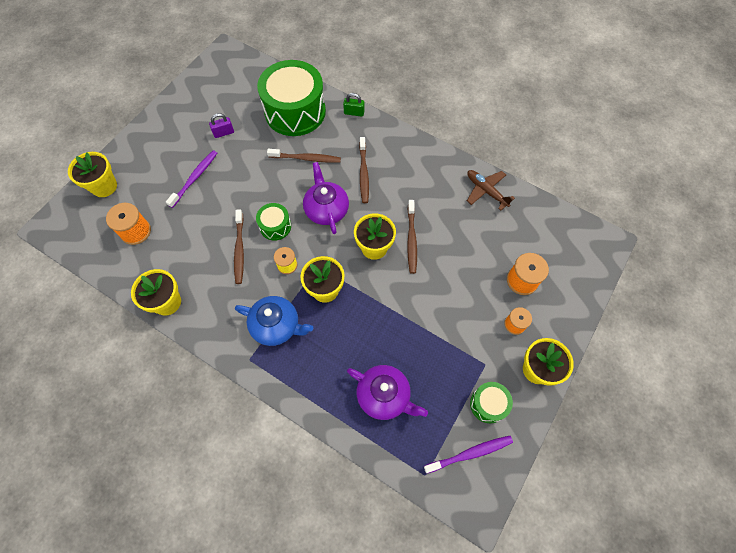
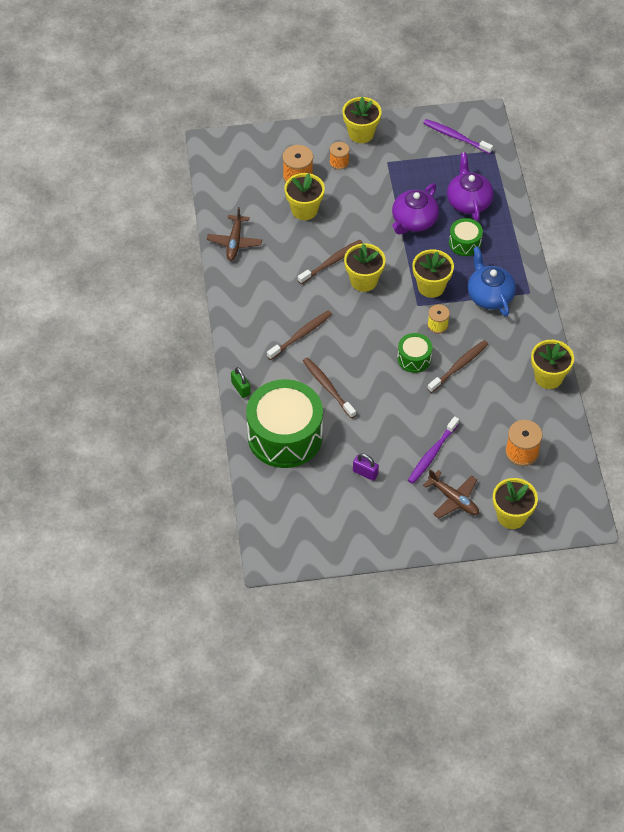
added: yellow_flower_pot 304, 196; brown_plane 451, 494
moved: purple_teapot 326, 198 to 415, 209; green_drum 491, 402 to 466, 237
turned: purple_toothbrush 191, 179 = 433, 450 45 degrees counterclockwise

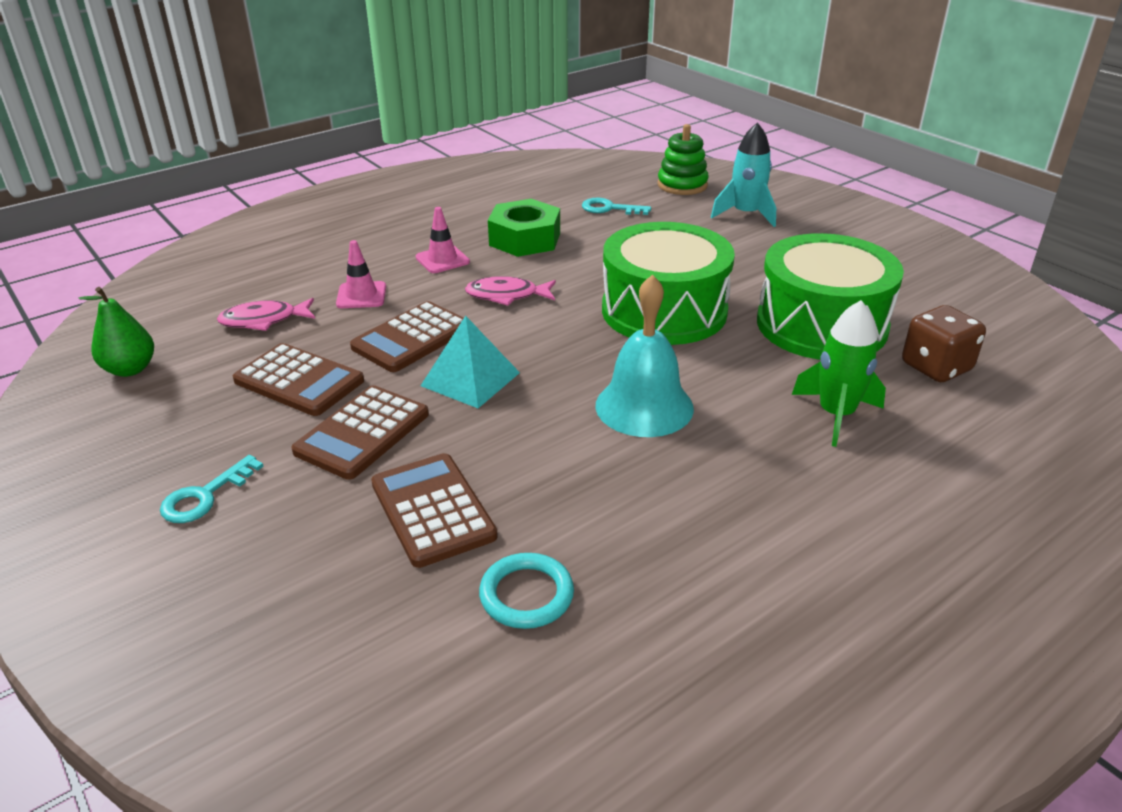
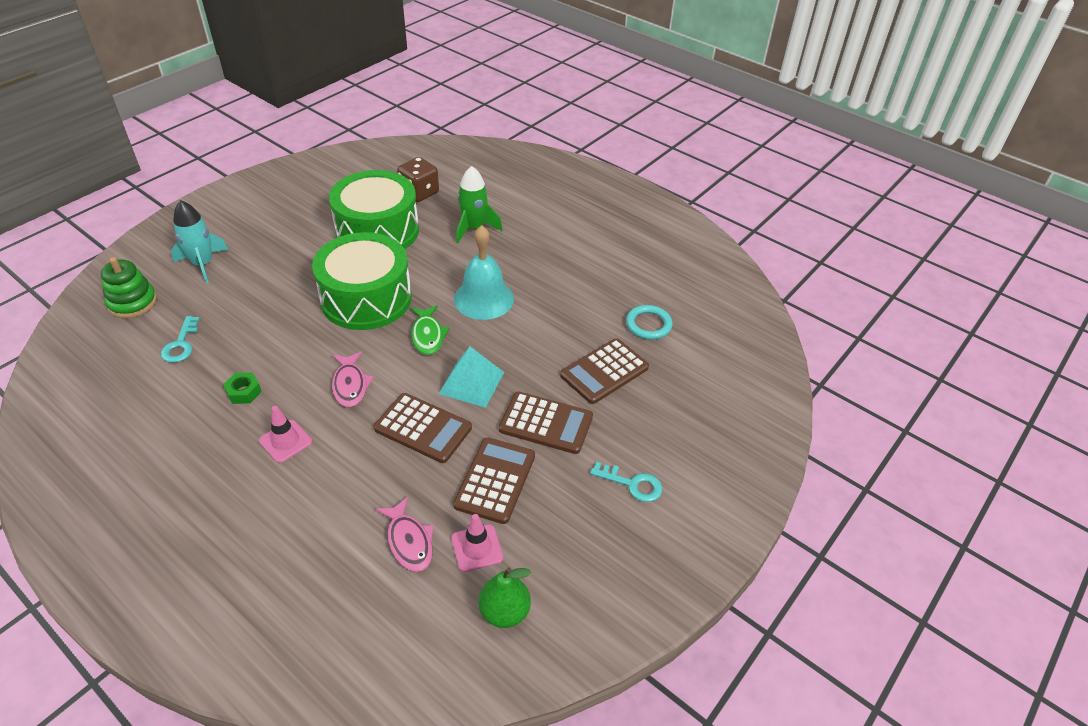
added: green_fish 430, 330
moved: pink_traffic_cone 361, 274 to 477, 543
resized: green_nut 524, 228 = 242, 388 x0.50

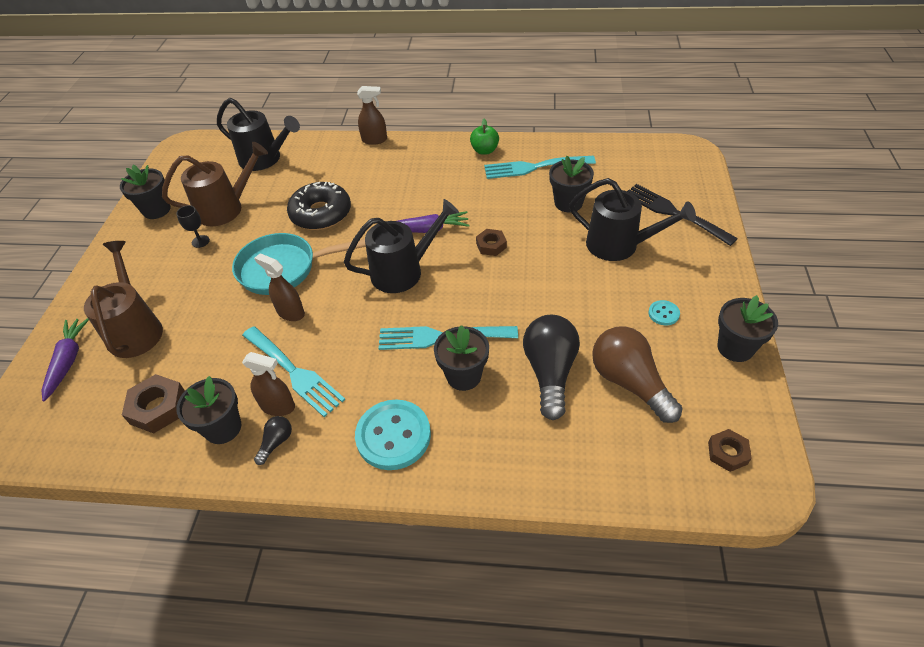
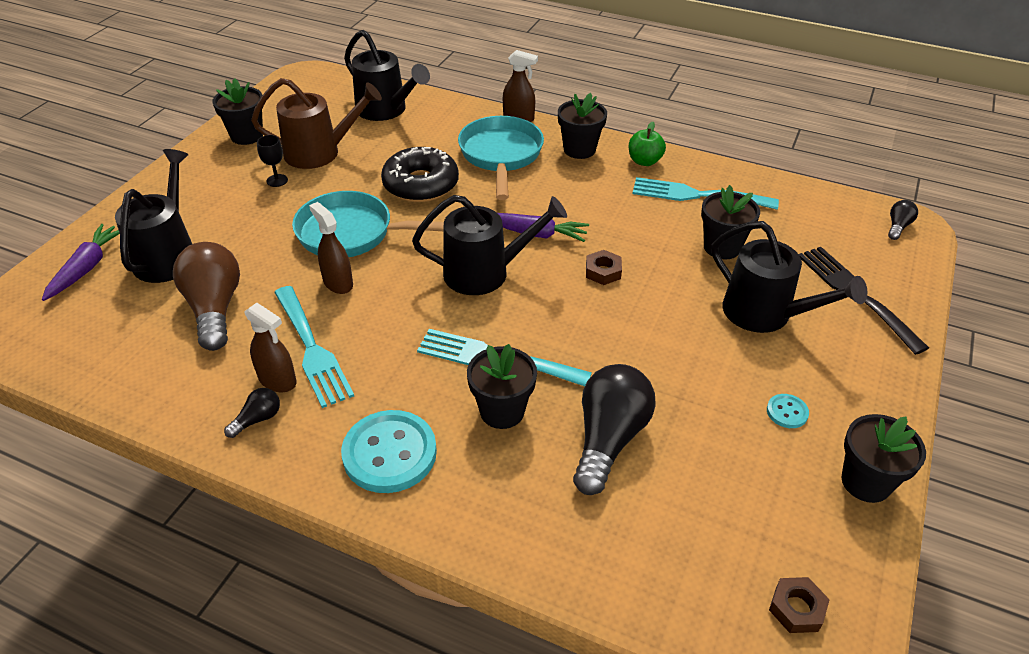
removed: brown_nut 153, 403
added: turquoise_pan 501, 158; black_light_bulb 903, 220
moved: brown_light_bulb 637, 374 to 206, 296; black_flower_pot 208, 410 to 582, 126
recoloured: brown_watering_can 123, 299 to black_watering_can 153, 216

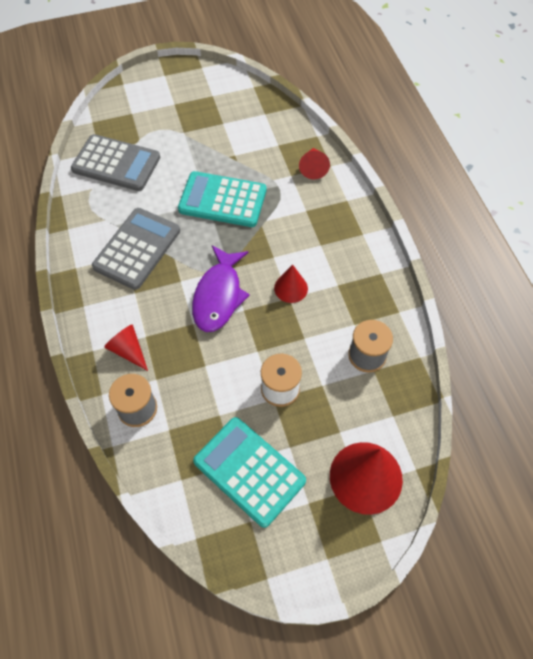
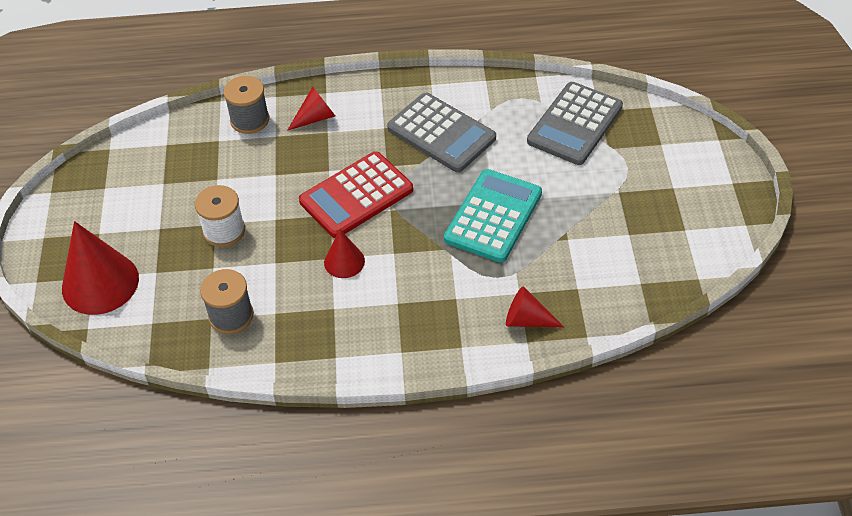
removed: turquoise_calculator 249, 472
replaced: purple_fish 221, 288 to red_calculator 356, 194

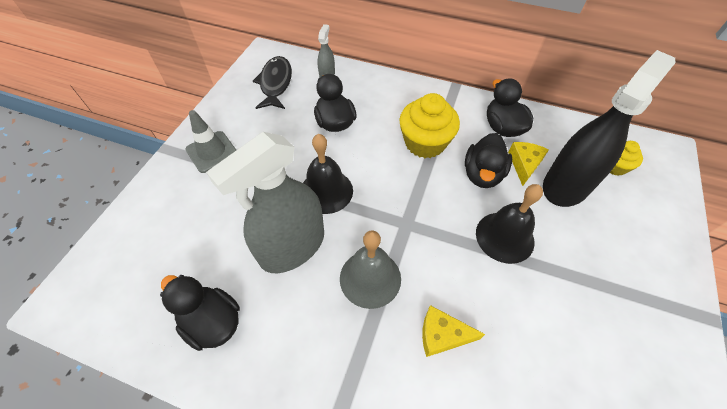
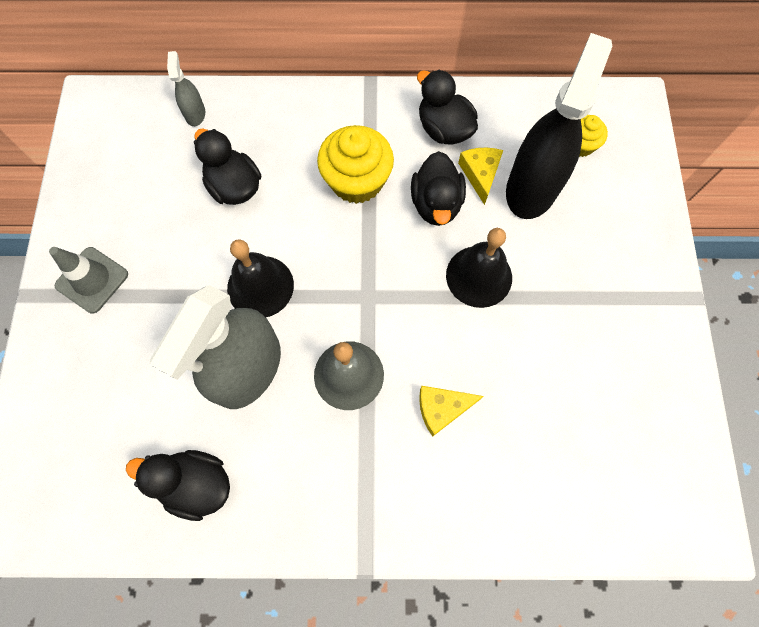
removed: black_fish 272, 82

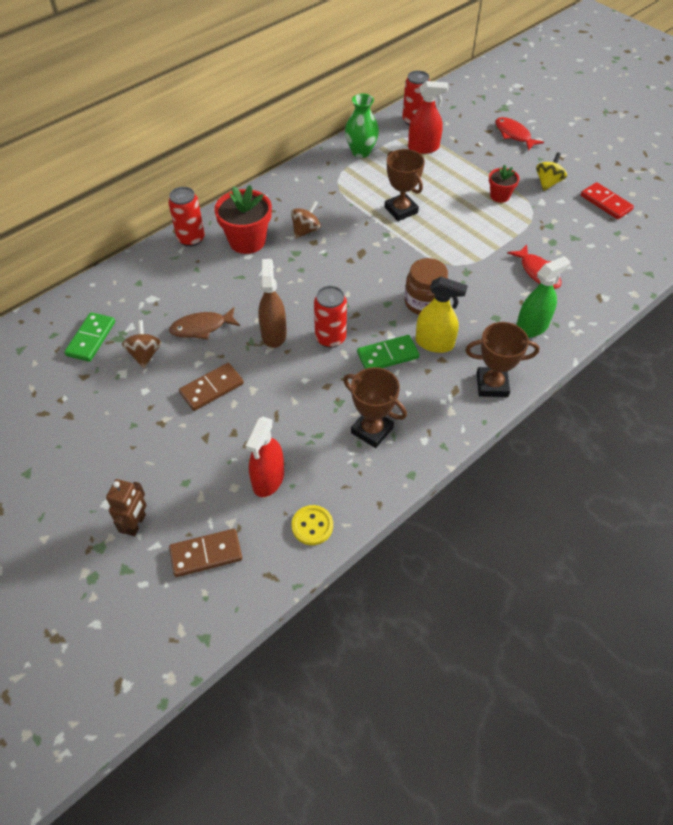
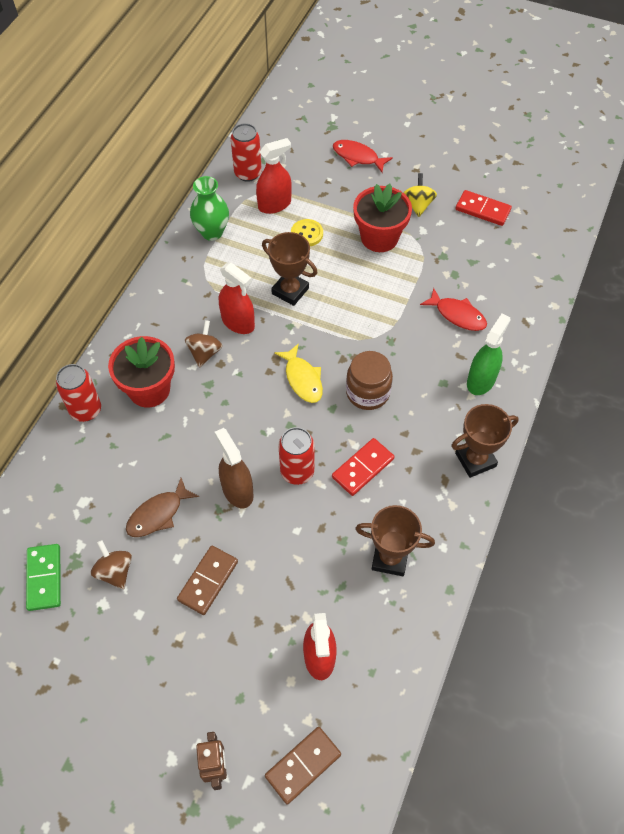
removed: yellow_spray_bottle 441, 315
added: red_spray_bottle 237, 298; yellow_fish 299, 373
moved: yellow_button 312, 525 to 307, 232
recoloured: green_domino 388, 352 to red_domino 363, 467
resized: red_flower_pot 504, 184 = 382, 218 x1.76

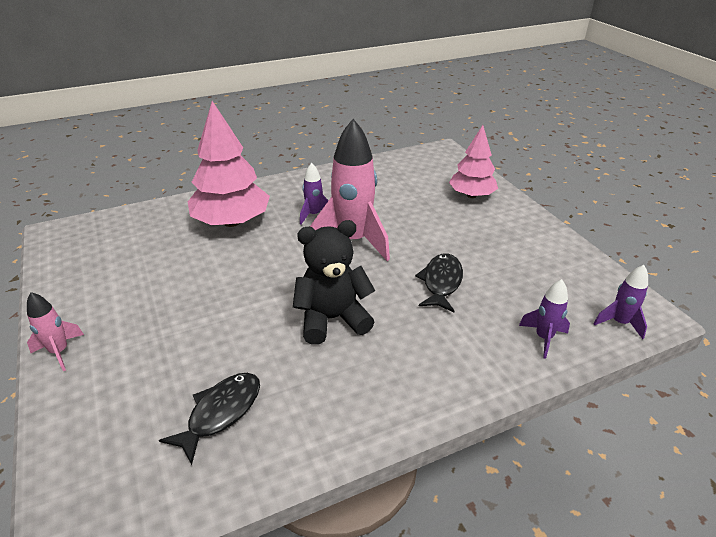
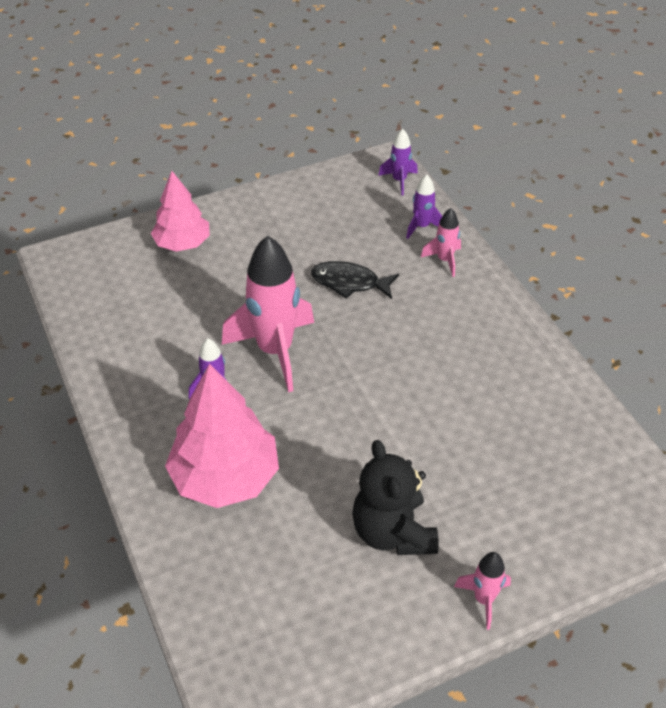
removed: black_fish 209, 419
added: pink_rocket 441, 242
moved: black_teddy_bear 334, 282 to 395, 497

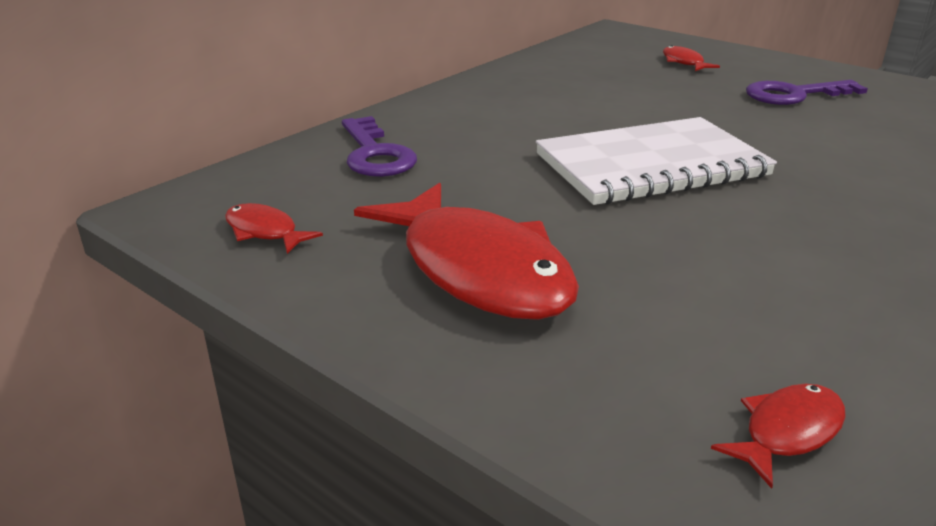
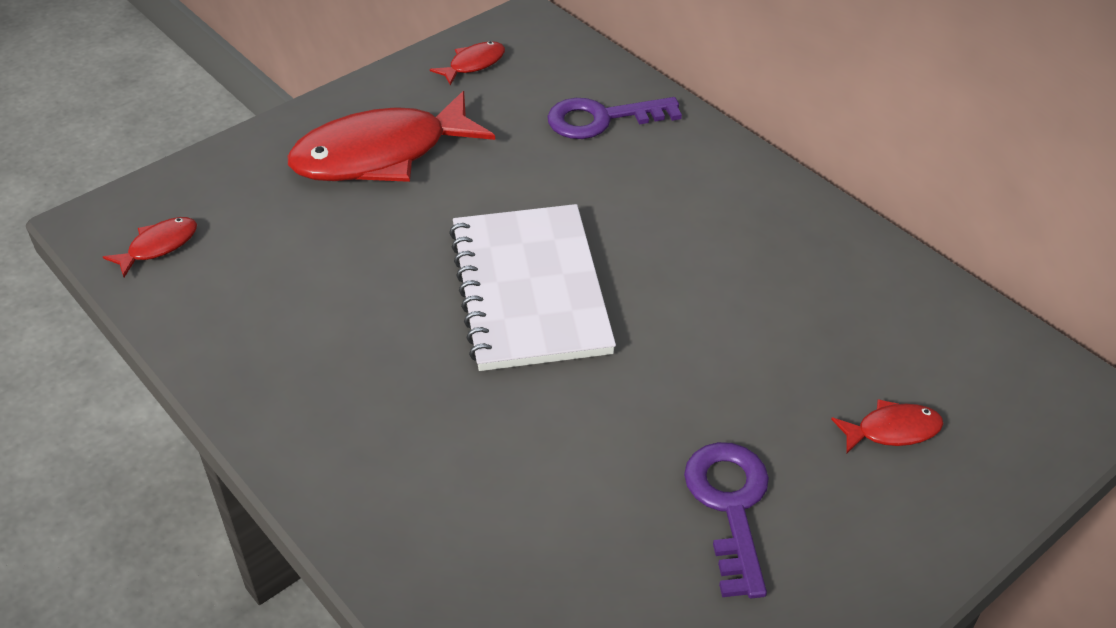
turned: red_fish 778, 436 = 150, 247 105 degrees counterclockwise

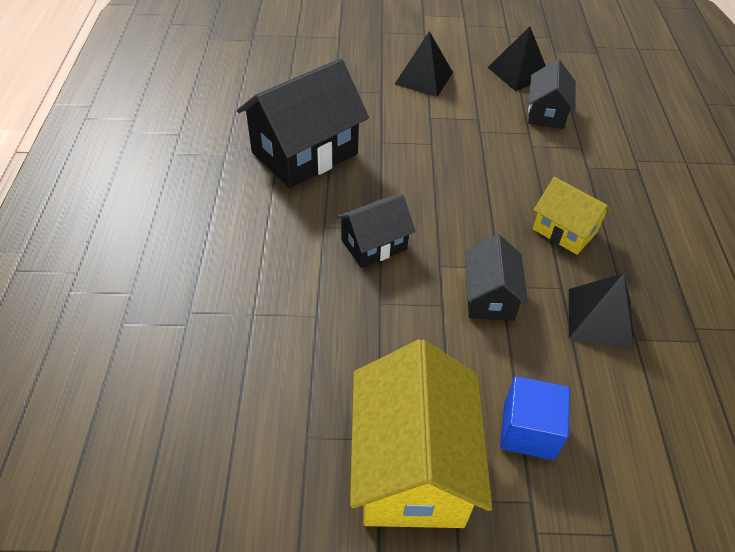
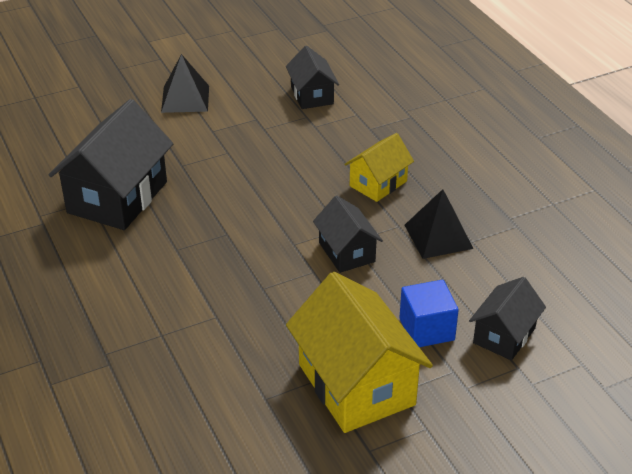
removed: black_pyramid 517, 58
moved: black_house 376, 231 to 507, 318
turned: yellow_house 572, 216 = 379, 167 60 degrees counterclockwise

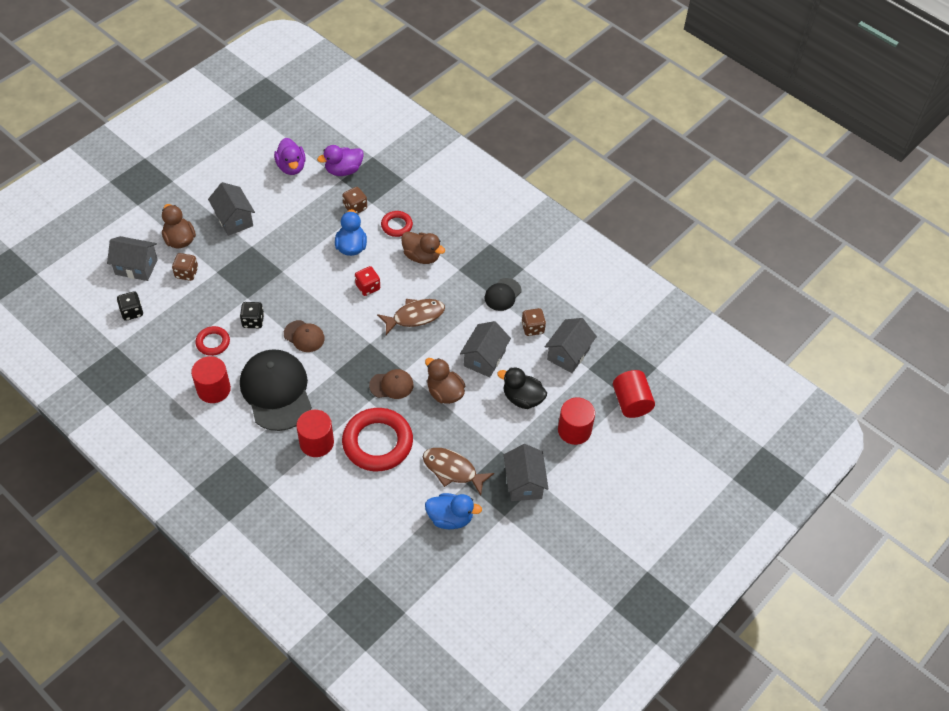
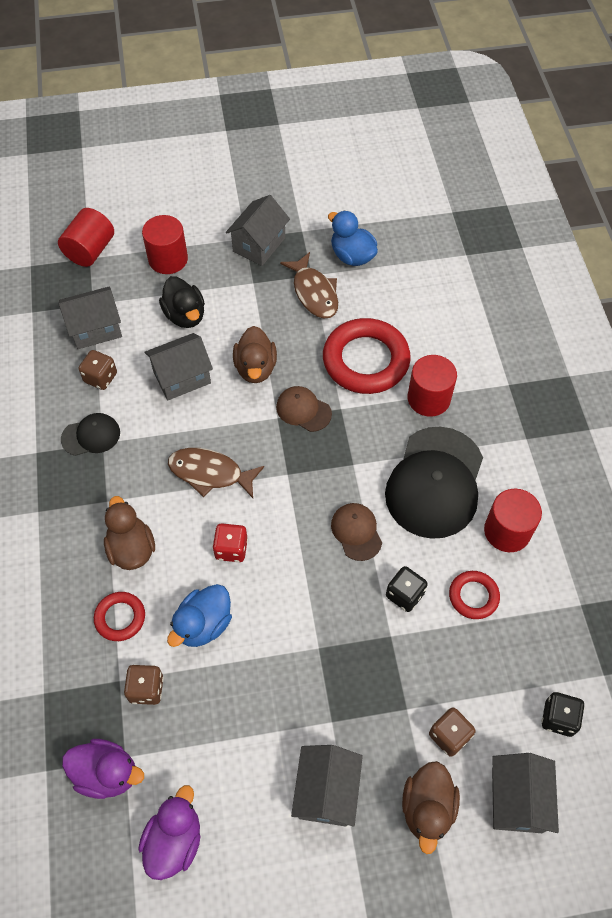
turned: grey_house 132, 258 = 525, 793 45 degrees clockwise

